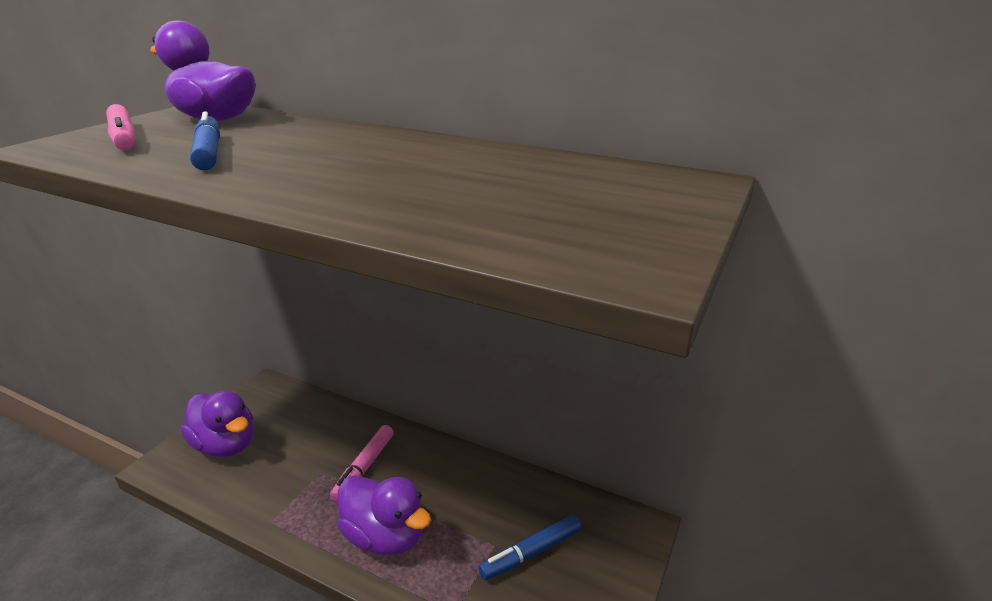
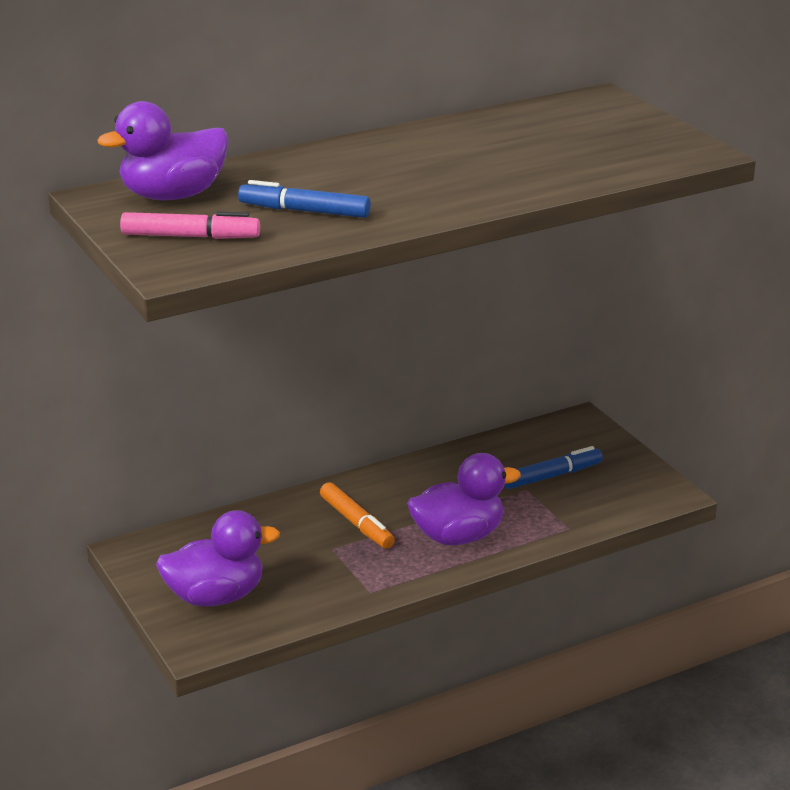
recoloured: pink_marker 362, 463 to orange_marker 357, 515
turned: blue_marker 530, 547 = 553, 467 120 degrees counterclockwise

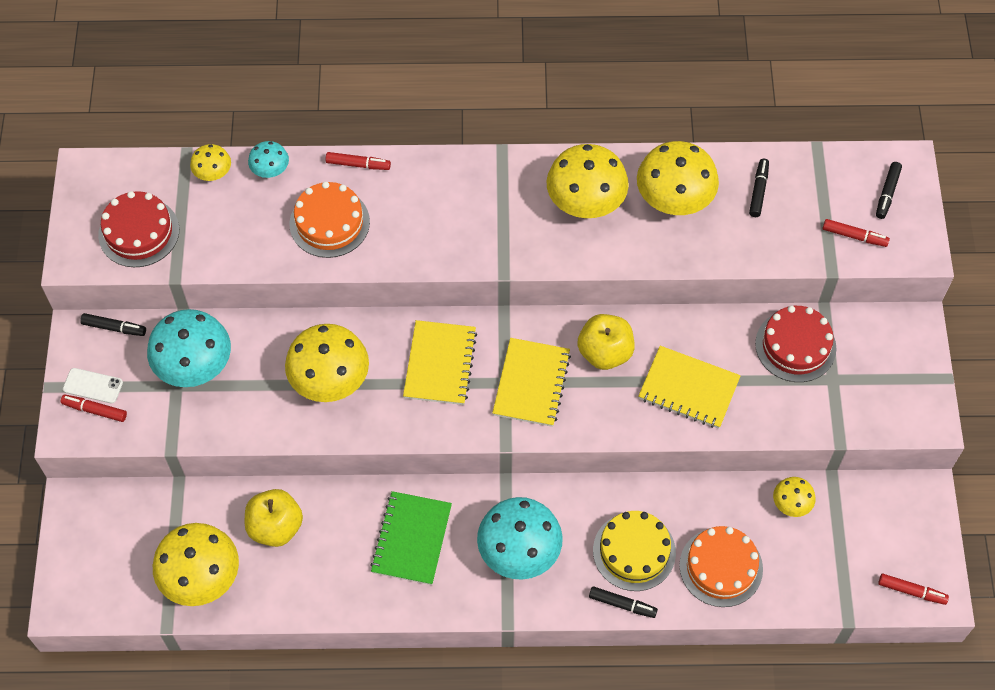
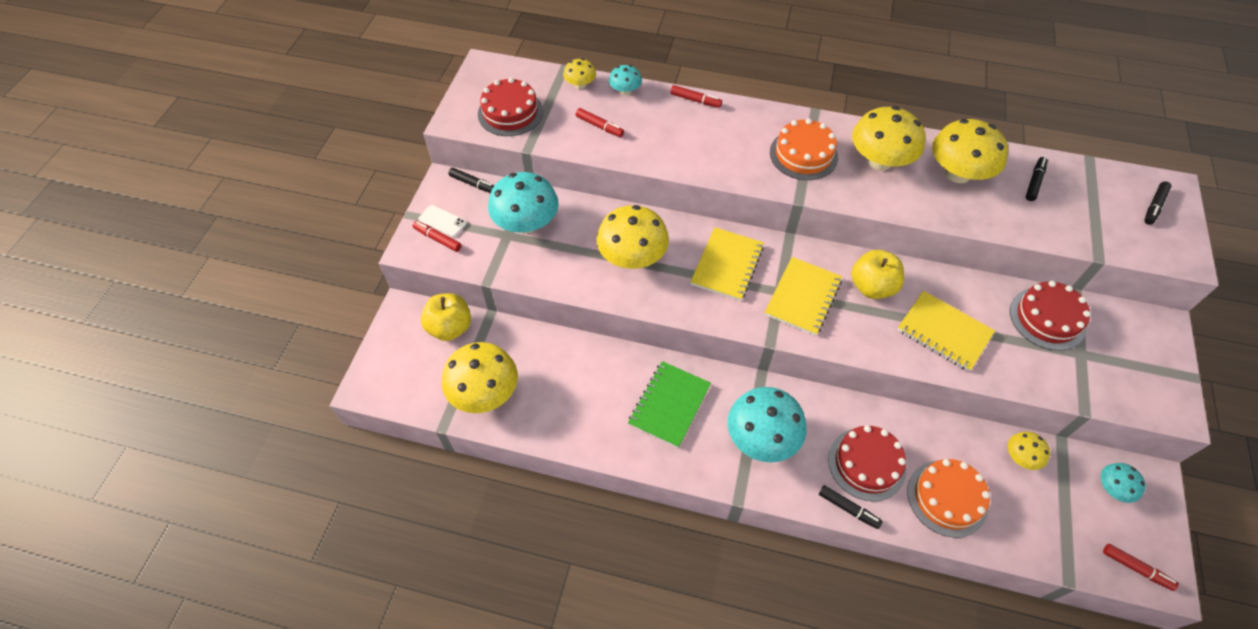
added: turquoise_mushroom 1123, 483
moved: yellow_apple 274, 518 to 446, 317; red_marker 856, 233 to 600, 122; orange_cake 329, 219 to 804, 149
recoloured: yellow_cake 634, 551 to red_cake 867, 463

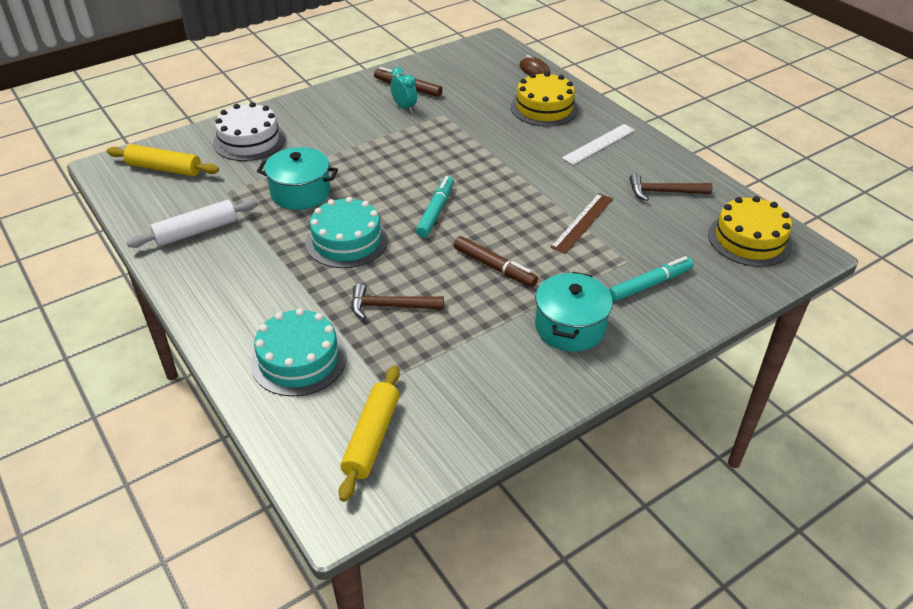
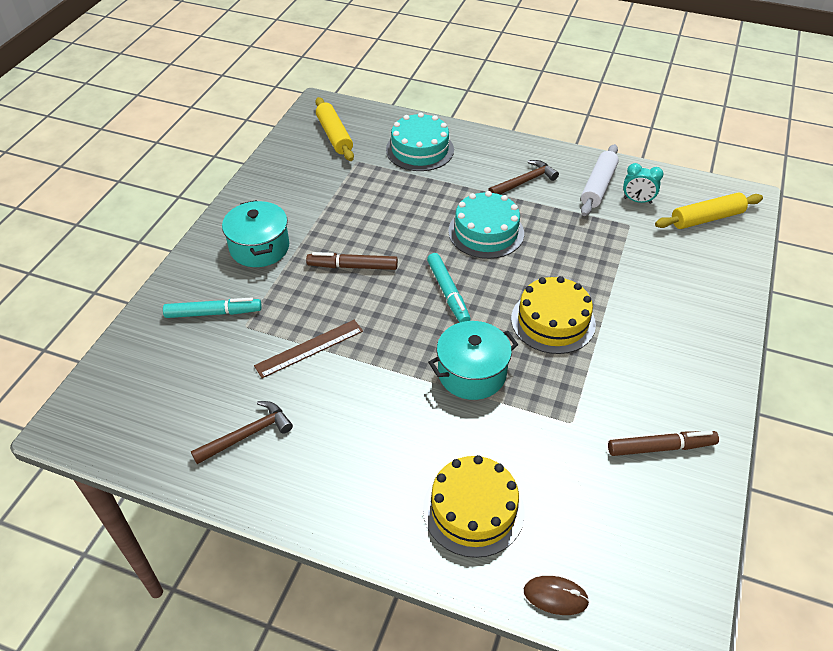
removed: white_cake 249, 131; white_ruler 598, 144
moved: turquoise_pot 297, 178 to 473, 360; brown_hammer 397, 301 to 523, 177; yellow_cake 750, 231 to 553, 315; turquoise_clock 403, 90 to 643, 183
turned: turquoise_marker 651, 278 = 212, 307 120 degrees counterclockwise; brown_ruler 581, 223 = 308, 349 60 degrees clockwise

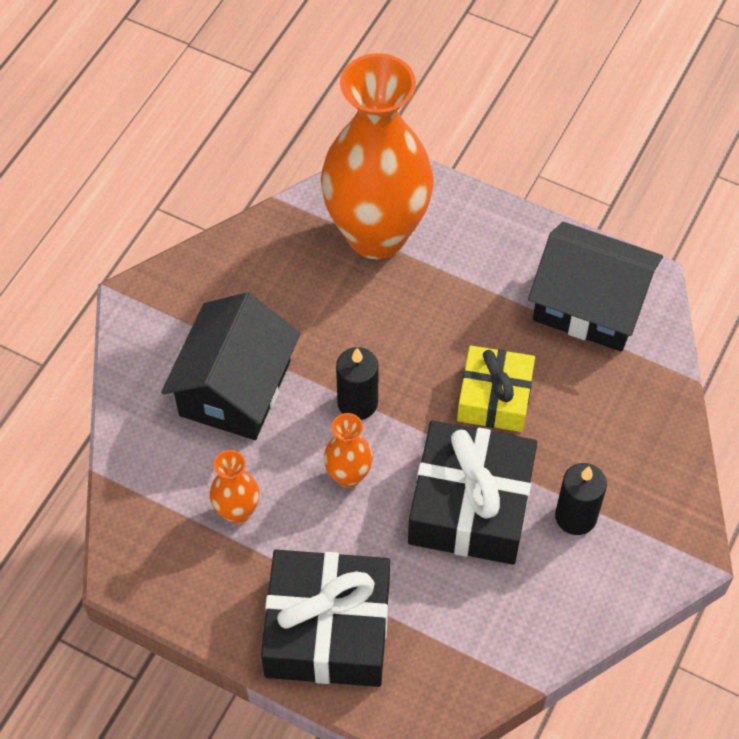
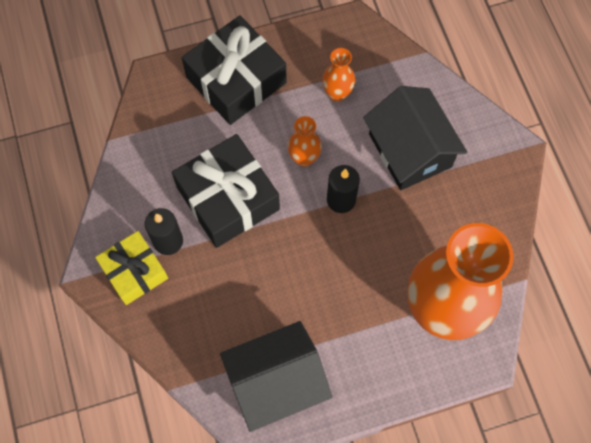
moved: yellow_gift 496, 388 to 131, 268

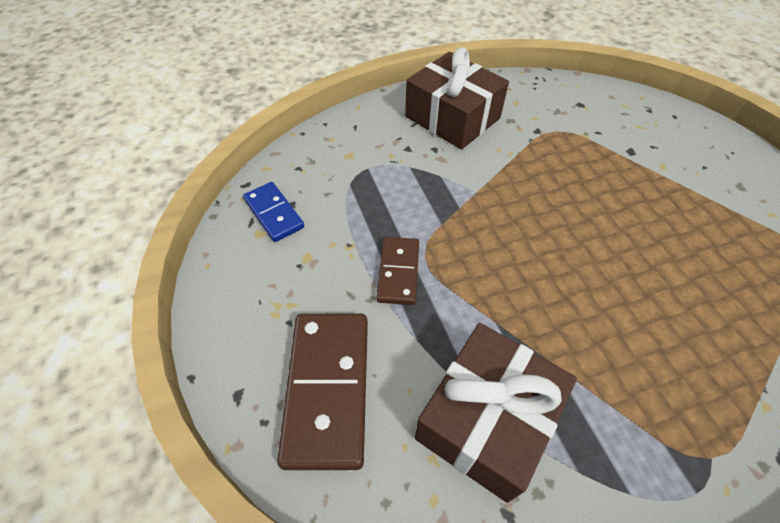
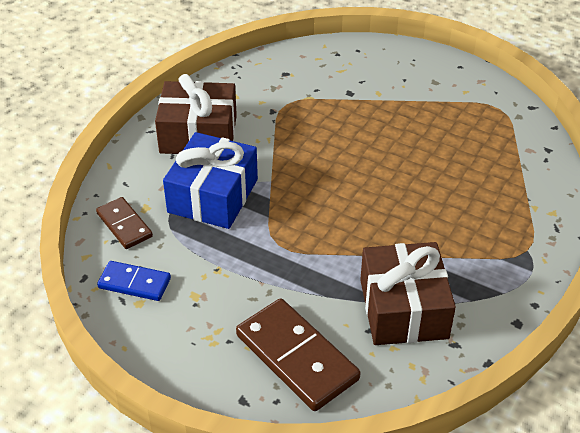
added: blue_gift 210, 180
moved: brown_domino 397, 271 to 124, 223

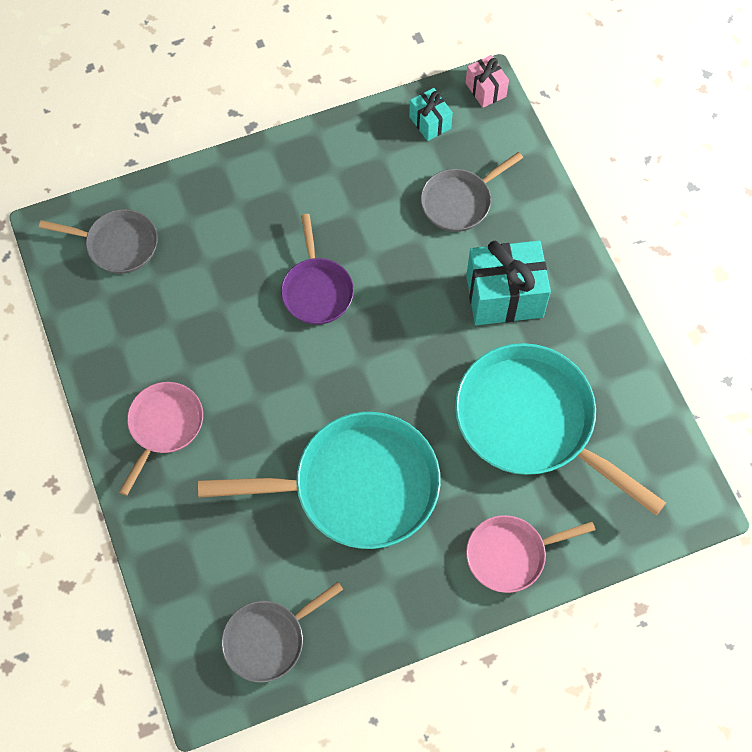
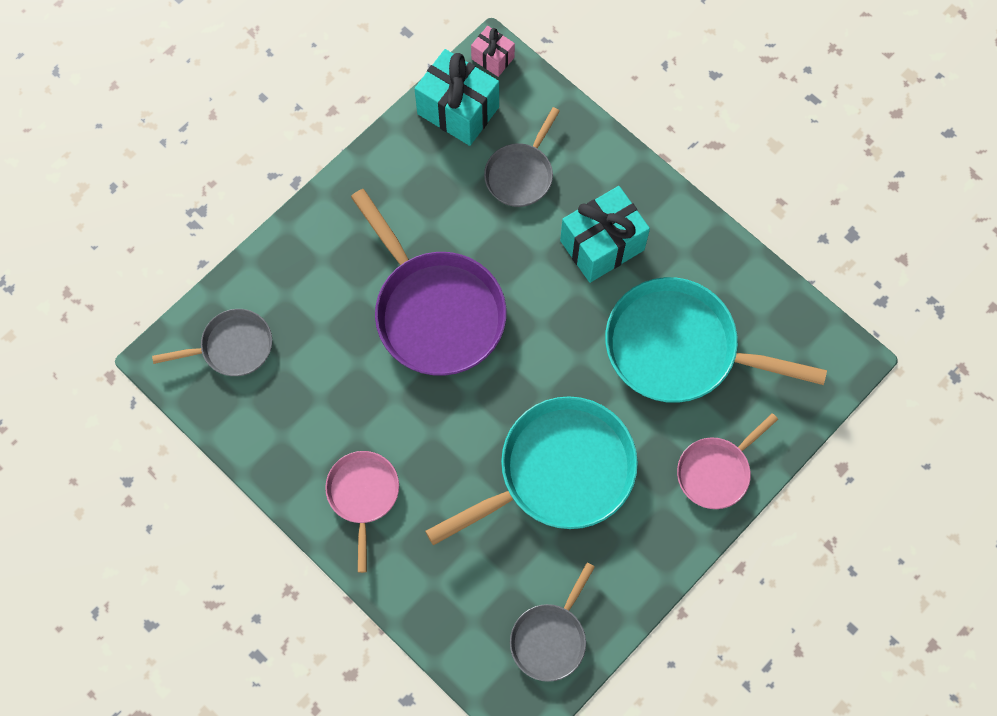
resized: purple_pan 317, 269 = 429, 282 x1.84; turquoise_gift 431, 114 = 456, 97 x1.89

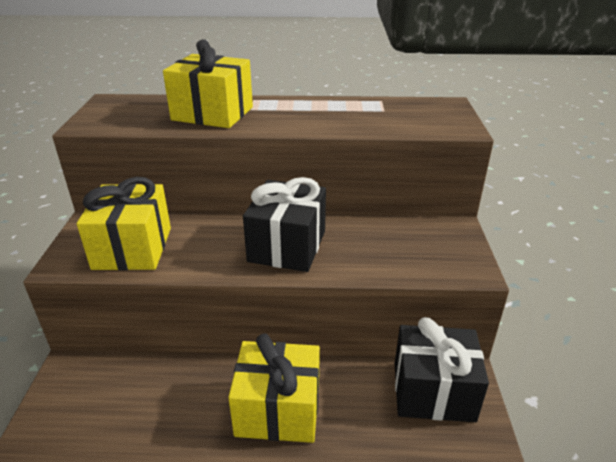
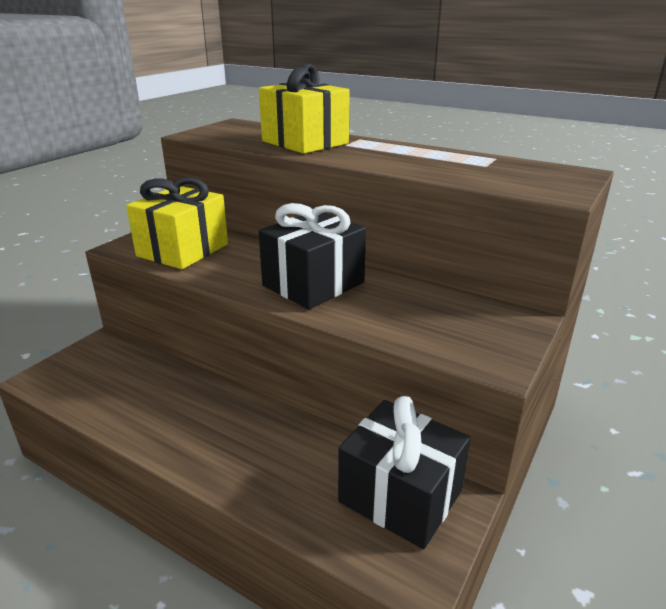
removed: yellow_gift 274, 388

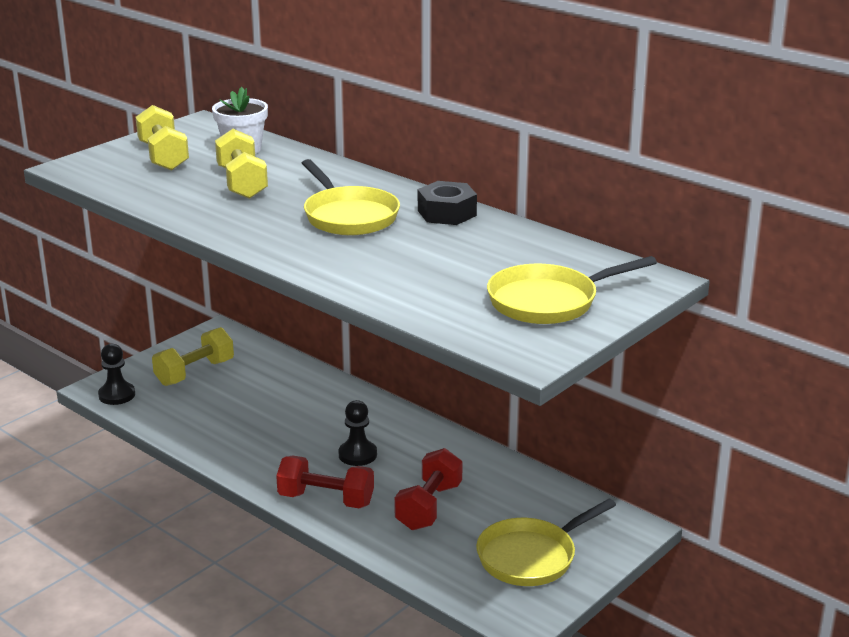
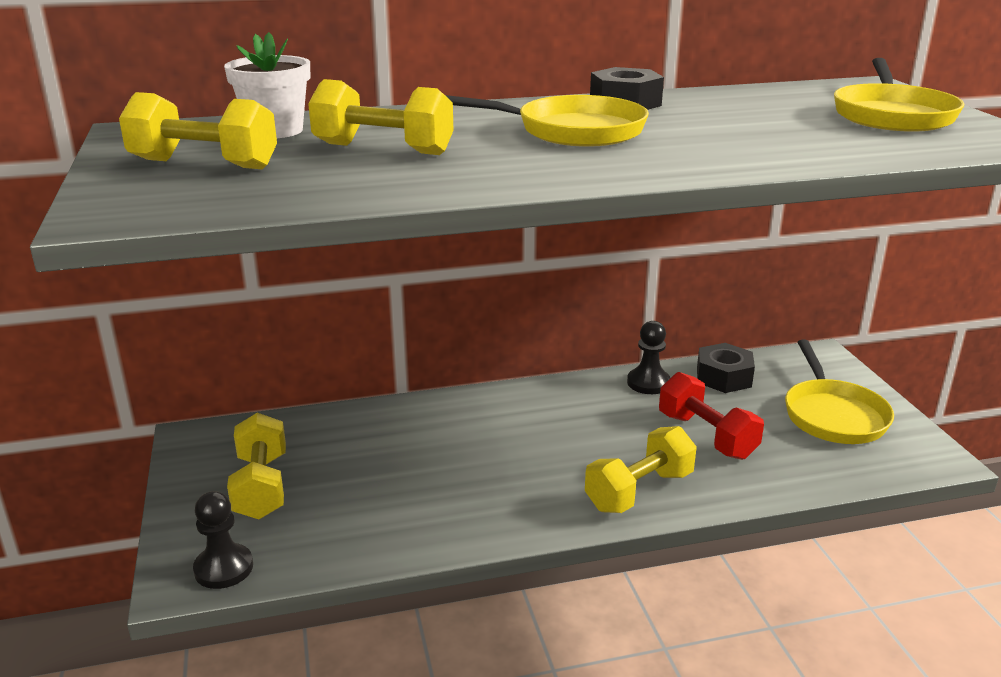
added: black_nut 726, 368
moved: black_pawn 357, 433 to 648, 357
recoloured: red_dumbbell 325, 482 to yellow_dumbbell 641, 469

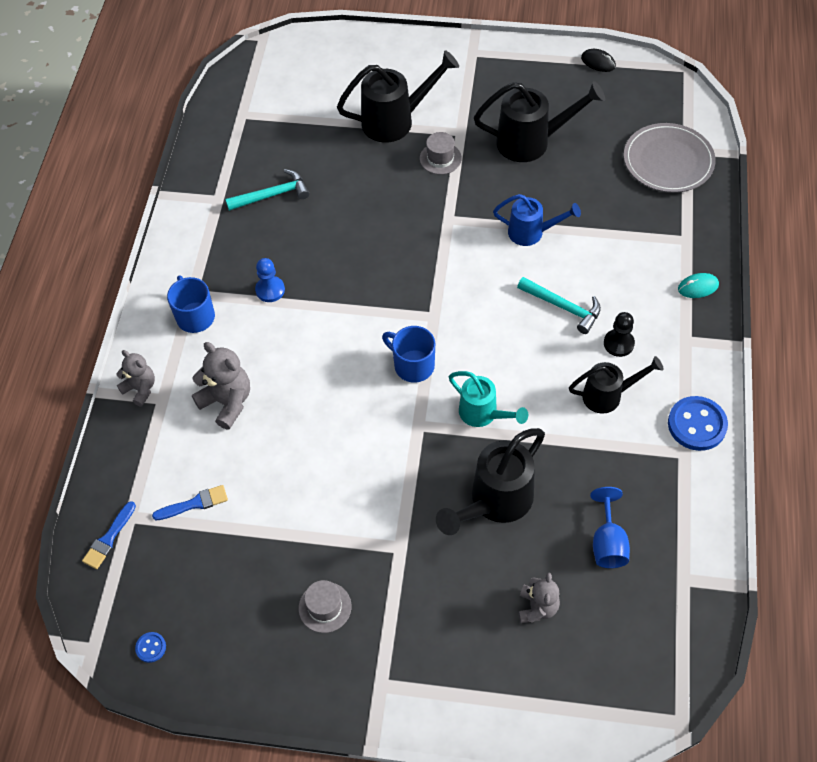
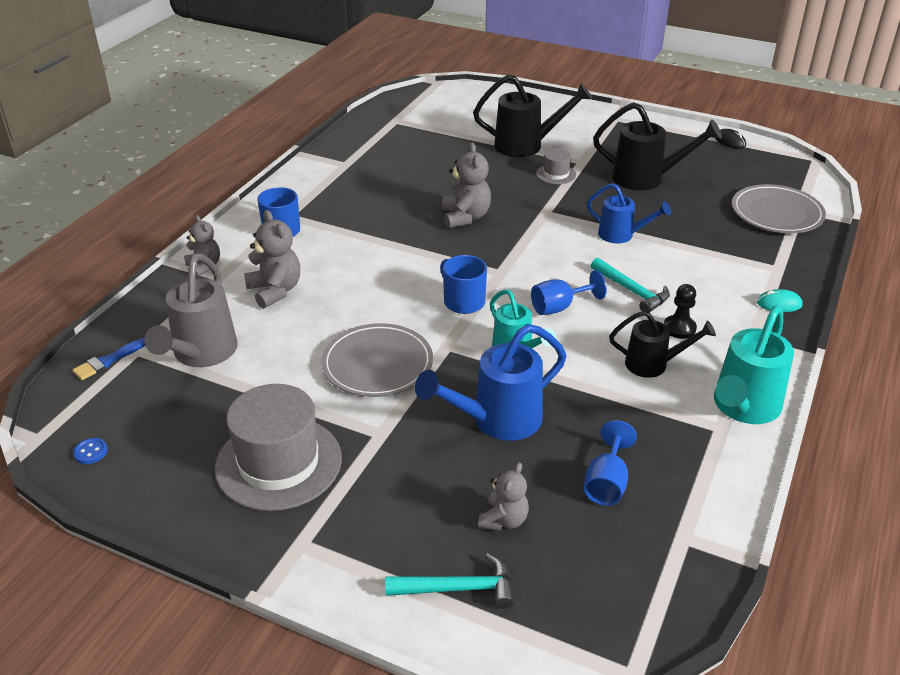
removed: blue_pawn 270, 280
added: grey_plate 377, 360; grey_teddy_bear 466, 185; blue_goblet 569, 292
moved: turquoise_hammer 267, 190 to 449, 581
replaced: blue_brush 190, 502 to grey_watering_can 191, 310; blue_button 698, 423 to turquoise_watering_can 754, 364
recoloured: black_watering_can 490, 481 to blue_watering_can 491, 382
resized: grey_hat 325, 606 = 278, 447 x2.15

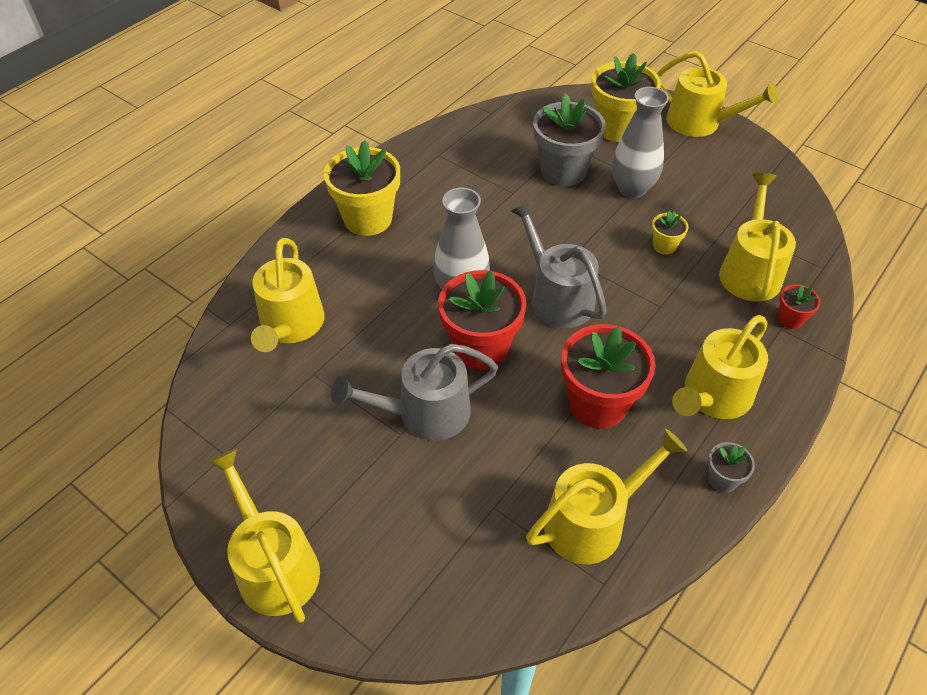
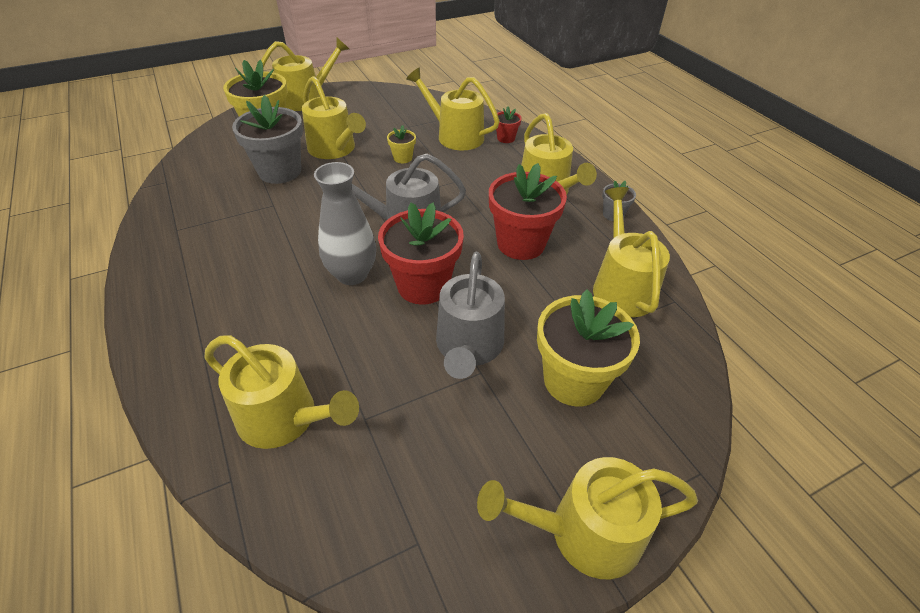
moved: yellow_flower_pot 362, 188 to 588, 348
replaced: grey_vase 640, 142 to yellow_watering_can 334, 117

